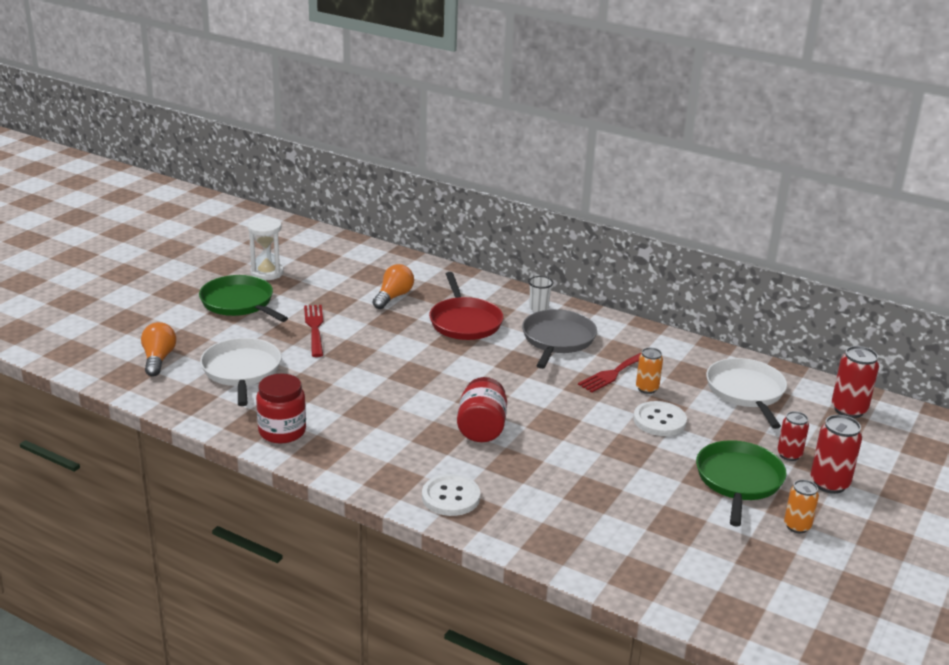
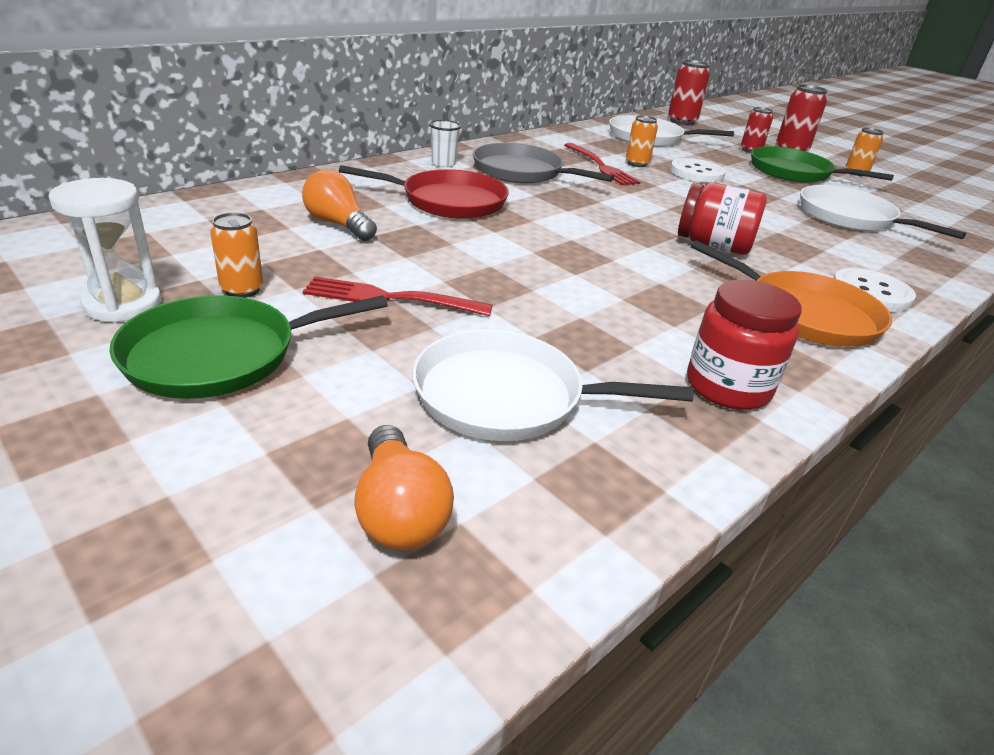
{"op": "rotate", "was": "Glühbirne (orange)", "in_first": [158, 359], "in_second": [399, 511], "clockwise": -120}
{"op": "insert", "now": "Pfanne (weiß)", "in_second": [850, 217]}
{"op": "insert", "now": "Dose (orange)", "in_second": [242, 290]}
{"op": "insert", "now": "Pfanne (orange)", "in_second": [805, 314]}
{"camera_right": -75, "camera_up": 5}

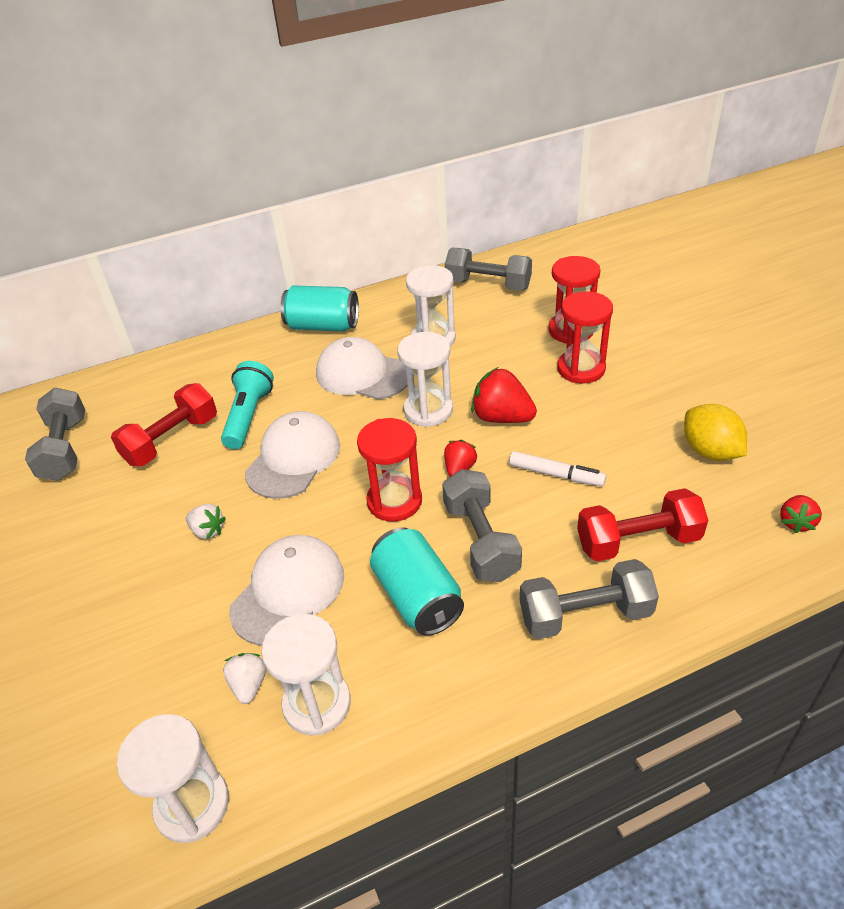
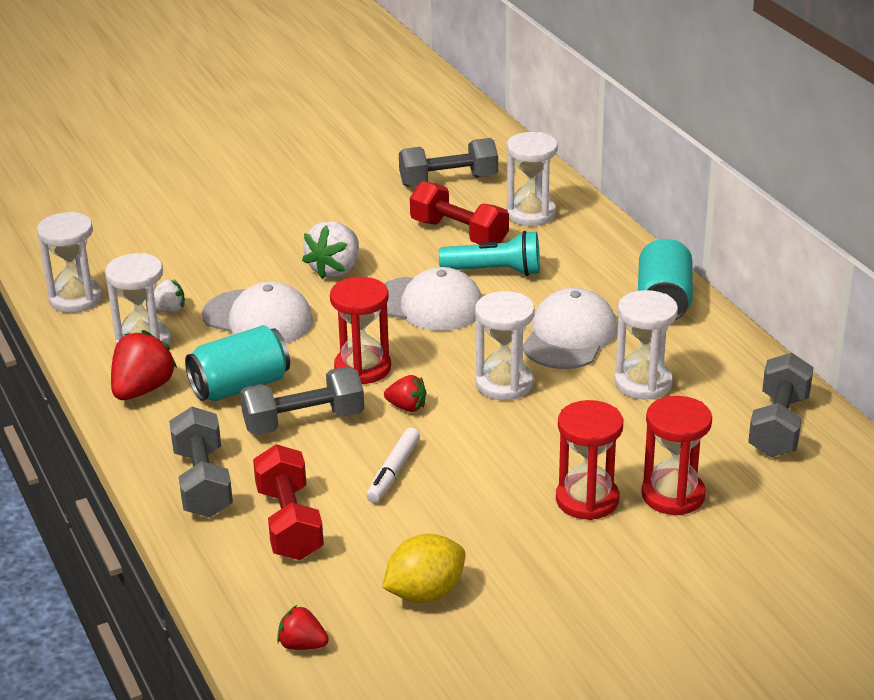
{"op": "move", "was": "Erdbeere (rot)", "in_first": [502, 417], "in_second": [142, 389]}
{"op": "resize", "was": "Erdbeere (weiß)", "in_first": [207, 531], "in_second": [335, 269], "ratio": 1.74}
{"op": "insert", "now": "Sanduhr (weiß)", "in_second": [531, 214]}
{"camera_right": 85, "camera_up": -10}

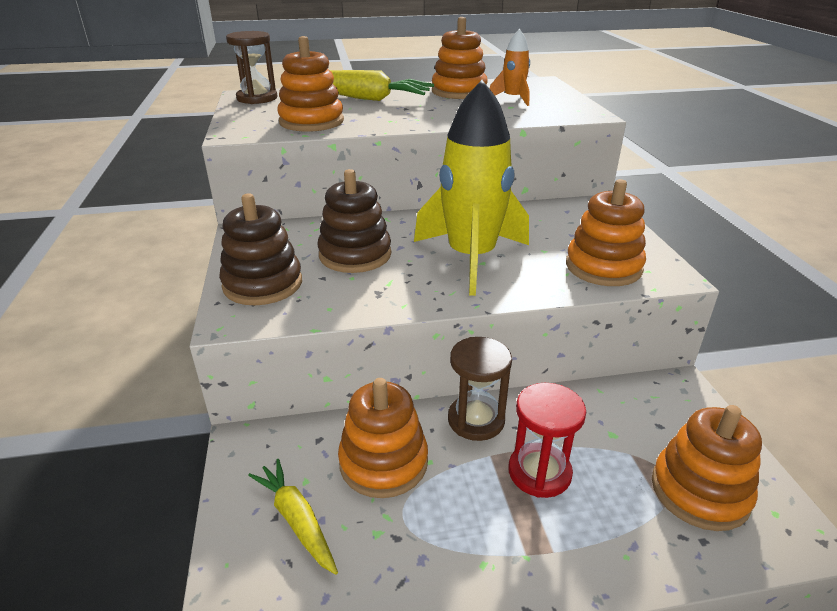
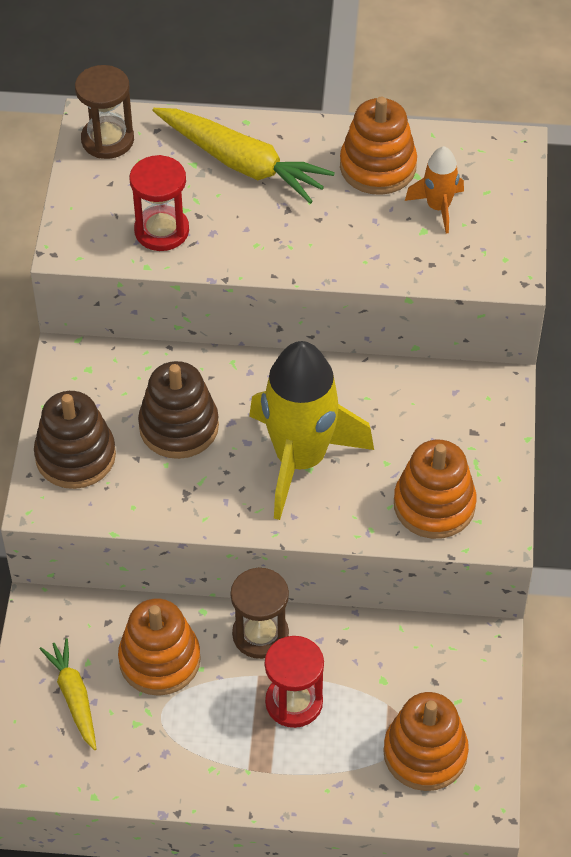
{"op": "replace", "was": "Stapelspielzeug (orange)", "now": "Sanduhr (rot)", "in_first": [311, 122], "in_second": [161, 231]}
{"camera_right": 15, "camera_up": 20}

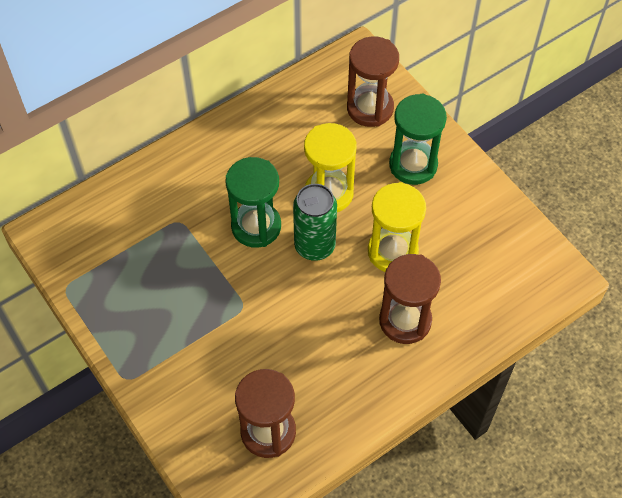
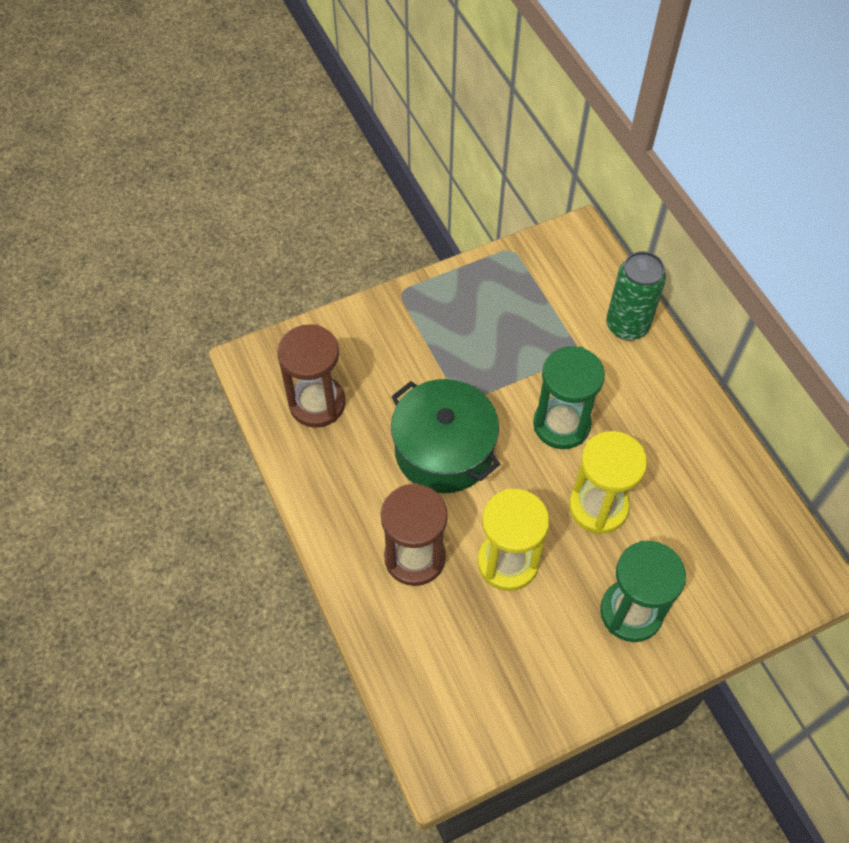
{"op": "delete", "was": "Sanduhr (braun)", "in_first": [370, 108]}
{"op": "move", "was": "Dose (grün)", "in_first": [314, 246], "in_second": [627, 325]}
{"op": "insert", "now": "Kochtopf (grün)", "in_second": [444, 450]}
{"camera_right": 100, "camera_up": 0}

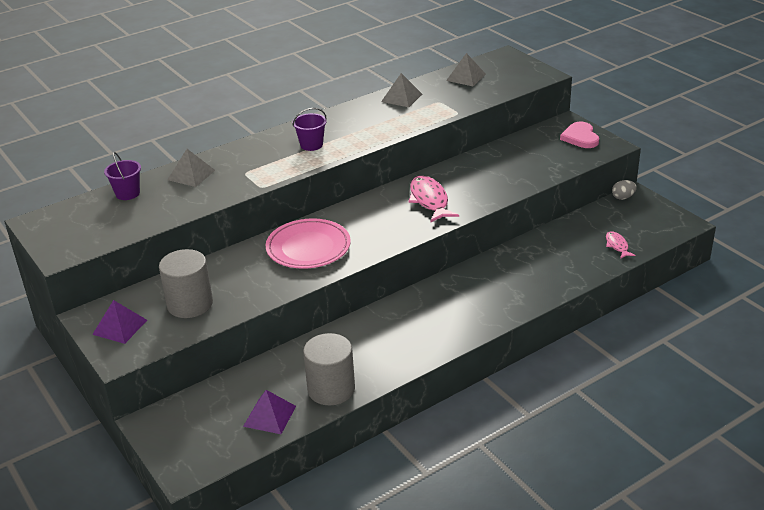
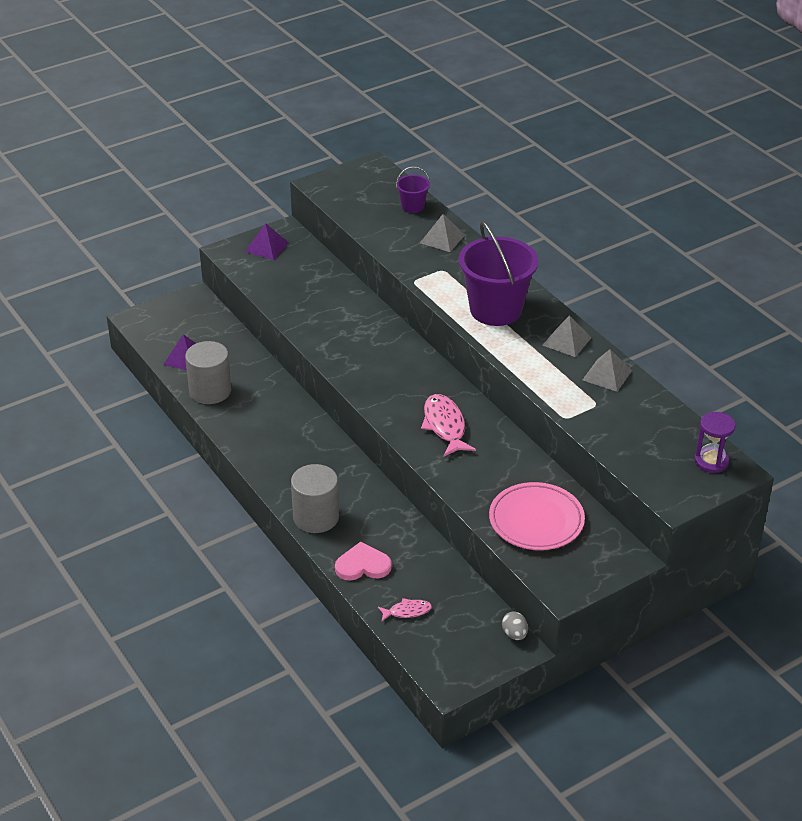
{"op": "move", "was": "Pyramide (grau)", "in_first": [466, 77], "in_second": [567, 341]}
{"op": "resize", "was": "Eimer (lila)", "in_first": [311, 145], "in_second": [496, 310], "ratio": 2.12}
{"op": "move", "was": "Herz (rosa)", "in_first": [580, 137], "in_second": [363, 565]}
{"op": "rotate", "was": "Fisch (rosa)", "in_first": [429, 200], "in_second": [445, 426], "clockwise": -90}
{"op": "move", "was": "Teller (rosa)", "in_first": [308, 248], "in_second": [536, 520]}
{"op": "move", "was": "Vollzylinder (grau)", "in_first": [190, 304], "in_second": [316, 517]}
{"op": "insert", "now": "Sanduhr (lila)", "in_second": [711, 461]}
{"camera_right": 90, "camera_up": 5}

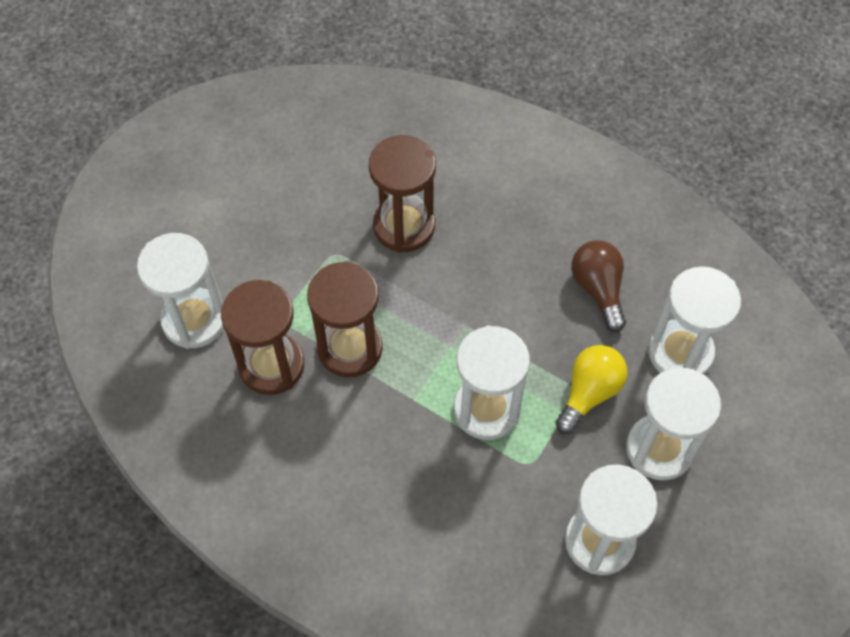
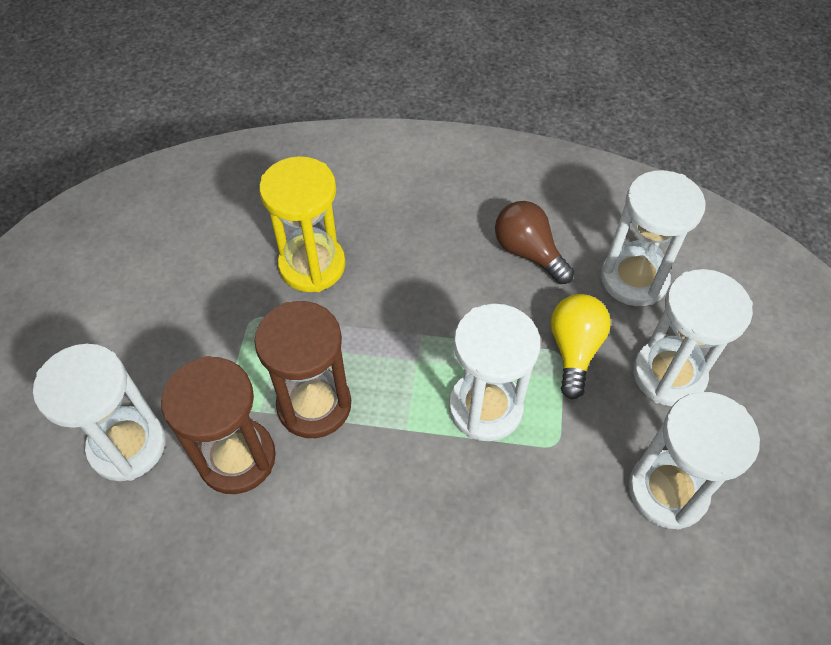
{"op": "recolor", "was": "Sanduhr (braun)", "now": "Sanduhr (gelb)", "in_first": [404, 226], "in_second": [312, 265]}
{"camera_right": -25, "camera_up": -5}

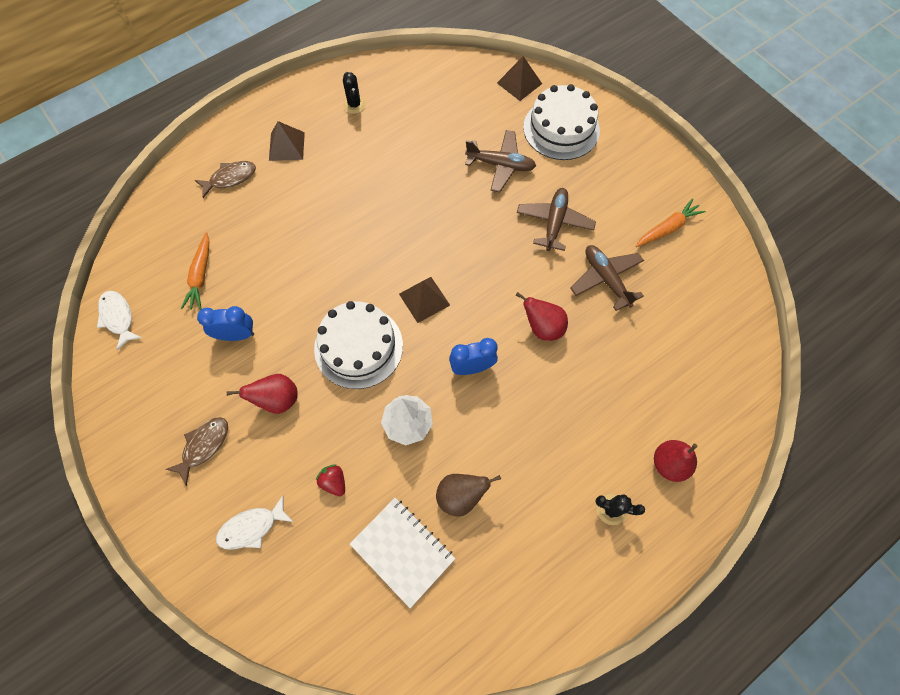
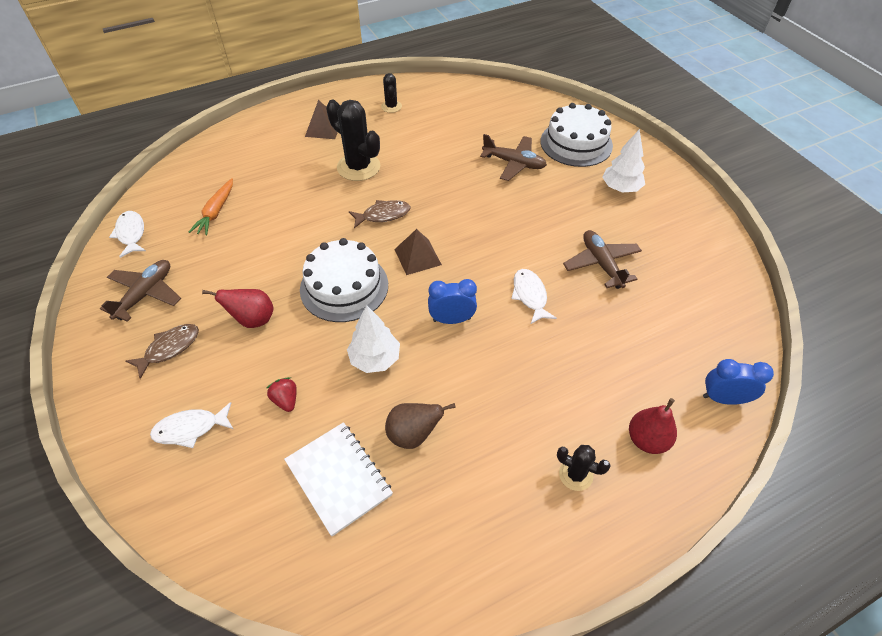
{"op": "delete", "was": "Pyramide (braun)", "in_first": [519, 83]}
{"op": "move", "was": "Fisch (braun)", "in_first": [230, 178], "in_second": [383, 215]}
{"op": "move", "was": "Flugzeug (braun)", "in_first": [554, 223], "in_second": [145, 294]}
{"op": "delete", "was": "Karotte (orange)", "in_first": [667, 228]}
{"op": "replace", "was": "Birne (rot)", "now": "Fisch (weiß)", "in_first": [542, 327], "in_second": [530, 295]}
{"op": "move", "was": "Wecker (blau)", "in_first": [236, 335], "in_second": [723, 398]}
{"op": "insert", "now": "Kaktus (schwarz)", "in_second": [358, 167]}
{"op": "insert", "now": "Baum (weiß)", "in_second": [620, 188]}
{"camera_right": 10, "camera_up": -15}

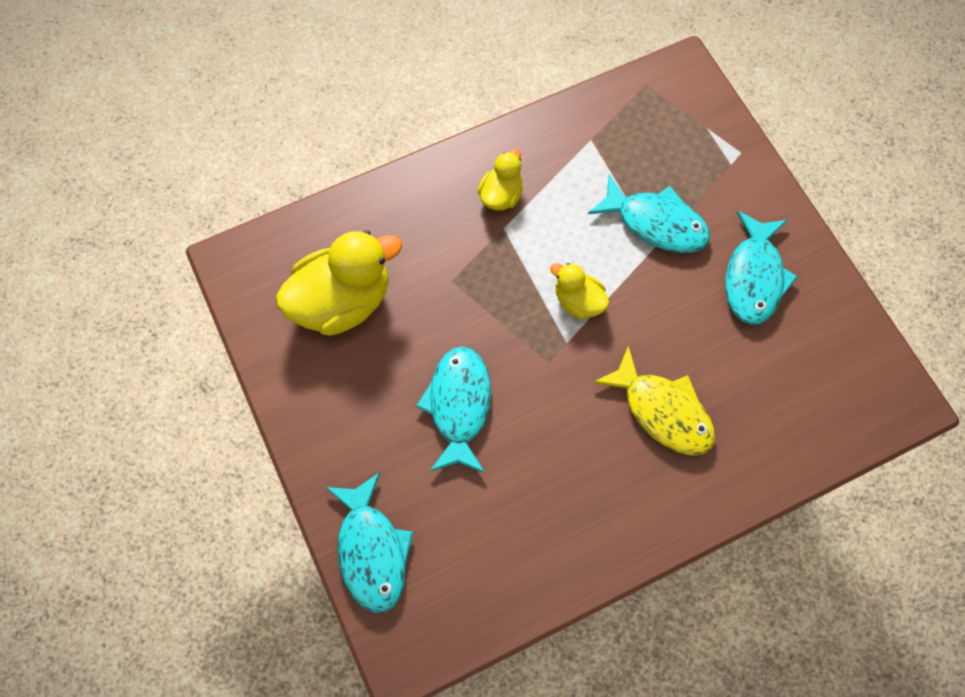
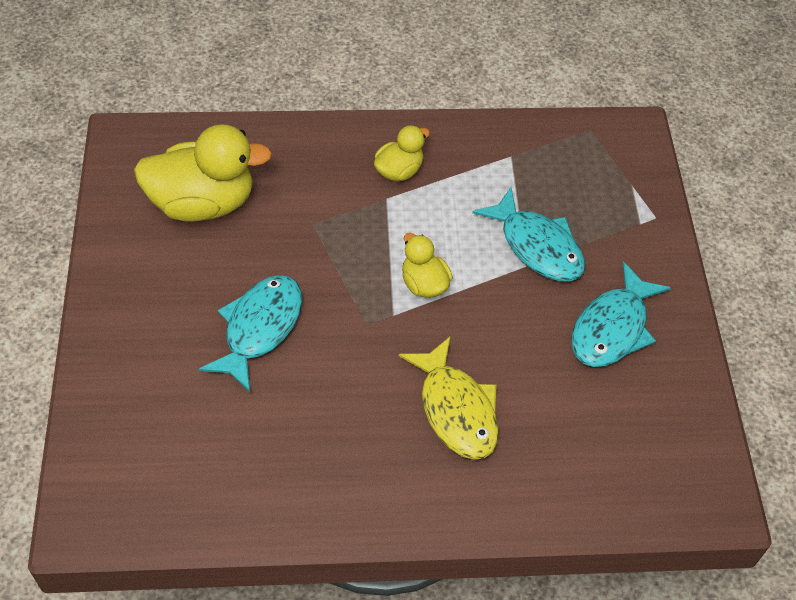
{"op": "delete", "was": "Fisch (türkis)", "in_first": [371, 550]}
{"camera_right": 20, "camera_up": -15}

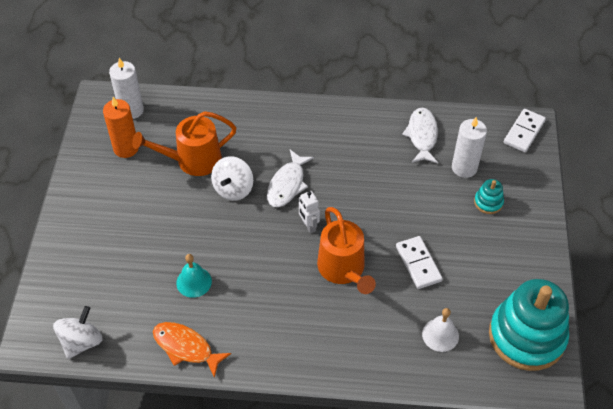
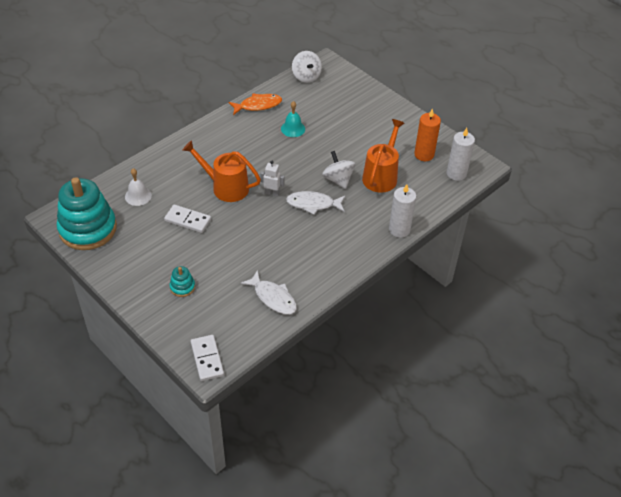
{"op": "move", "was": "Kerze (weiß)", "in_first": [464, 168], "in_second": [399, 229]}
{"op": "rotate", "was": "Fisch (weiß)", "in_first": [287, 184], "in_second": [313, 204], "clockwise": -60}
{"camera_right": 130, "camera_up": -5}

